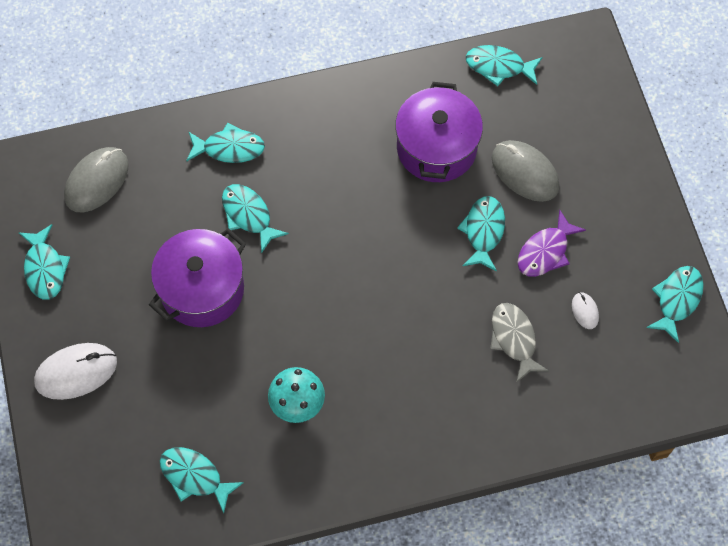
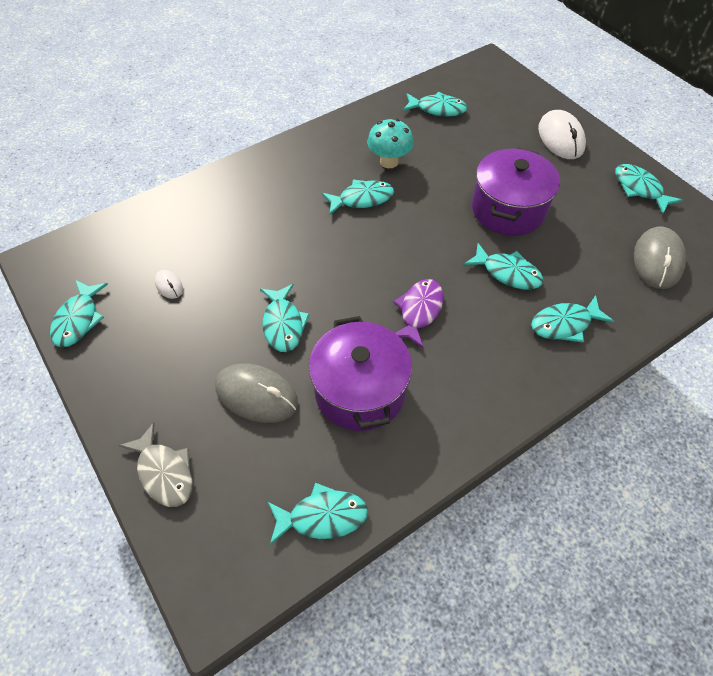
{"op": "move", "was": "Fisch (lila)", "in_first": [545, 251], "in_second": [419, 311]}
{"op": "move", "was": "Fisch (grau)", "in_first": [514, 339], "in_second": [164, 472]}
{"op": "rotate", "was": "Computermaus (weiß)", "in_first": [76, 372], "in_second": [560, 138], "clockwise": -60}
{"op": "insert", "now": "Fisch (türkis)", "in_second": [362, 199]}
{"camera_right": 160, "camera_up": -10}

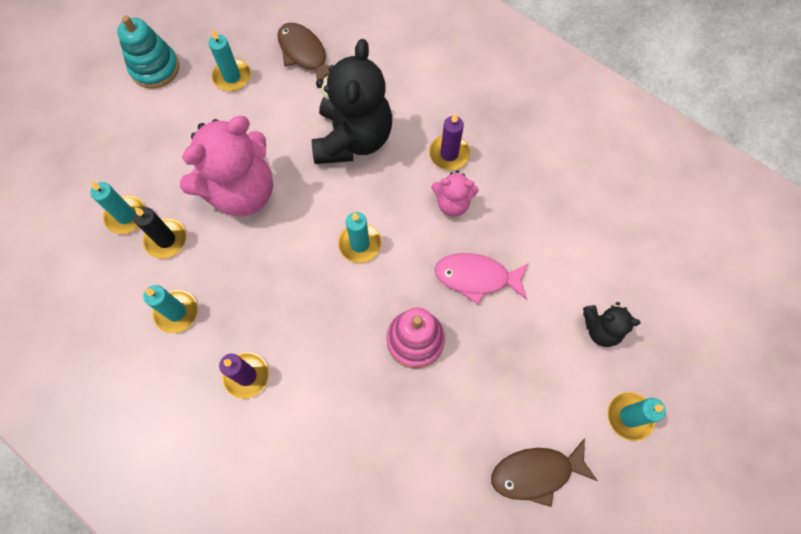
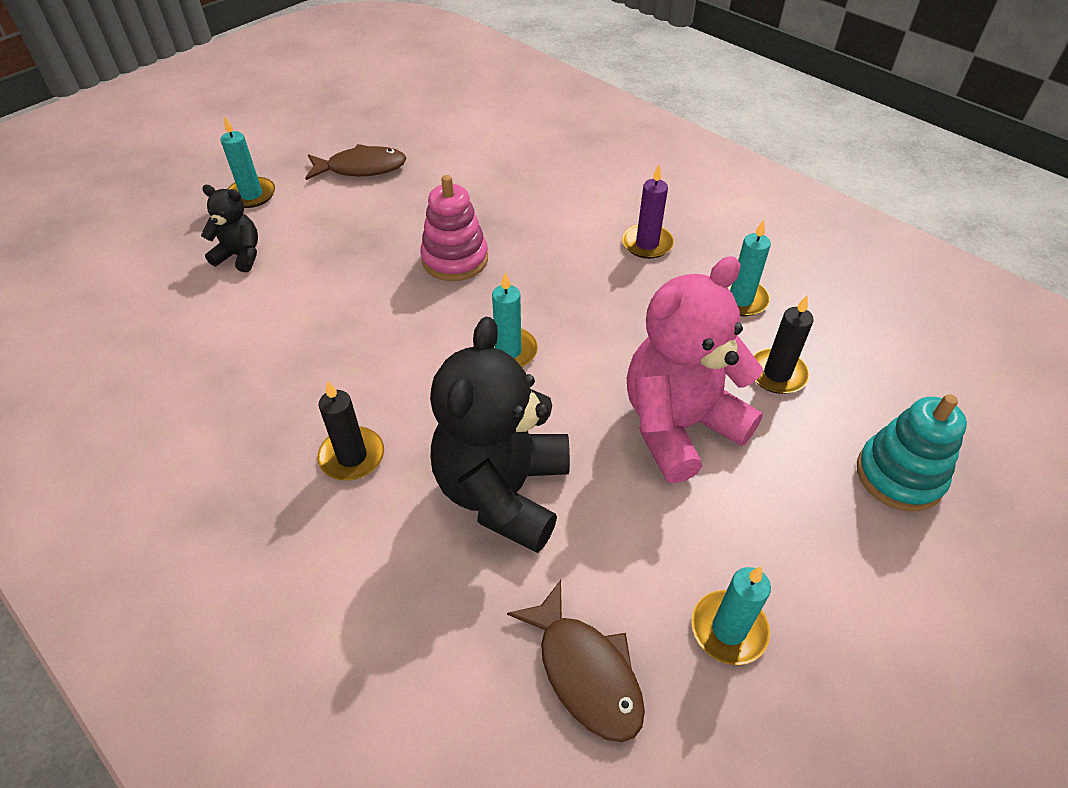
{"op": "move", "was": "Stapelspielzeug (türkis)", "in_first": [155, 68], "in_second": [899, 475]}
{"op": "recolor", "was": "Kerze (lila)", "now": "Kerze (schwarz)", "in_first": [449, 154], "in_second": [352, 456]}
{"op": "delete", "was": "Teddybär (rosa)", "in_first": [452, 203]}
{"op": "delete", "was": "Kerze (türkis)", "in_first": [126, 216]}
{"op": "delete", "was": "Fisch (rosa)", "in_first": [476, 277]}
{"camera_right": -175, "camera_up": -20}

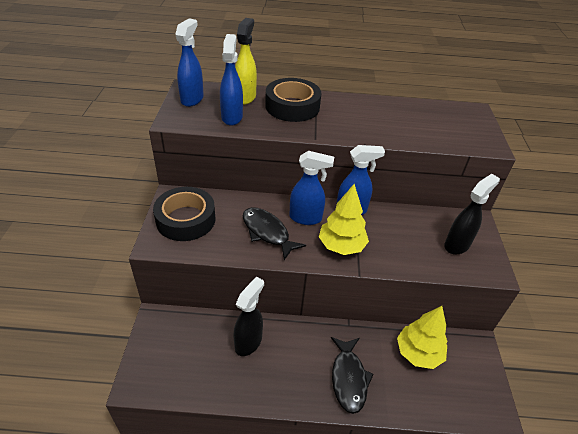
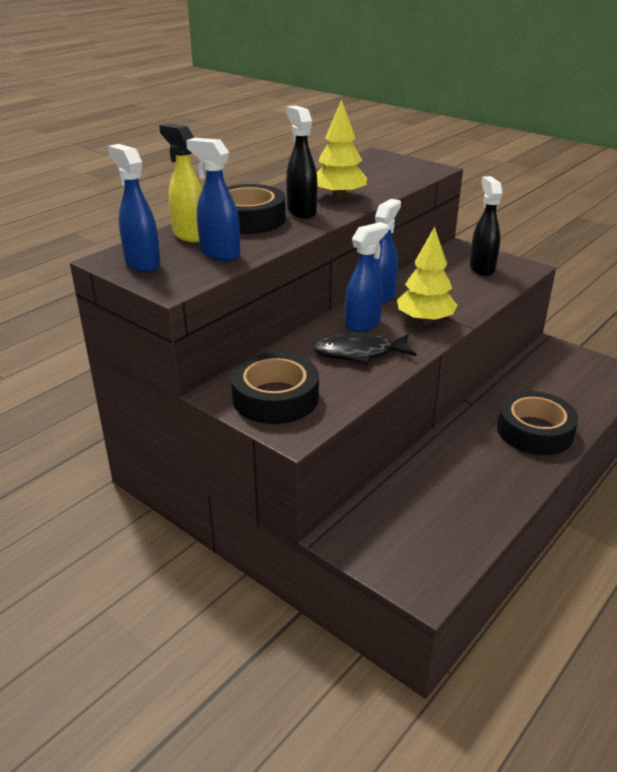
{"op": "move", "was": "Sprühflasche (schwarz)", "in_first": [249, 342], "in_second": [301, 211]}
{"op": "move", "was": "Baum (gelb)", "in_first": [418, 353], "in_second": [339, 197]}
{"op": "replace", "was": "Fisch (schwarz)", "now": "Klebeband (schwarz)", "in_first": [348, 378], "in_second": [534, 431]}
{"camera_right": -50, "camera_up": -10}

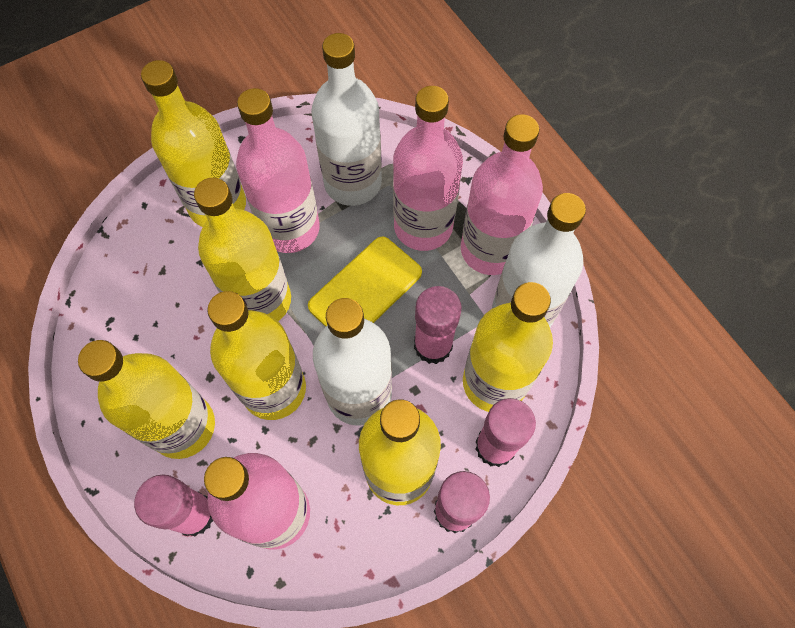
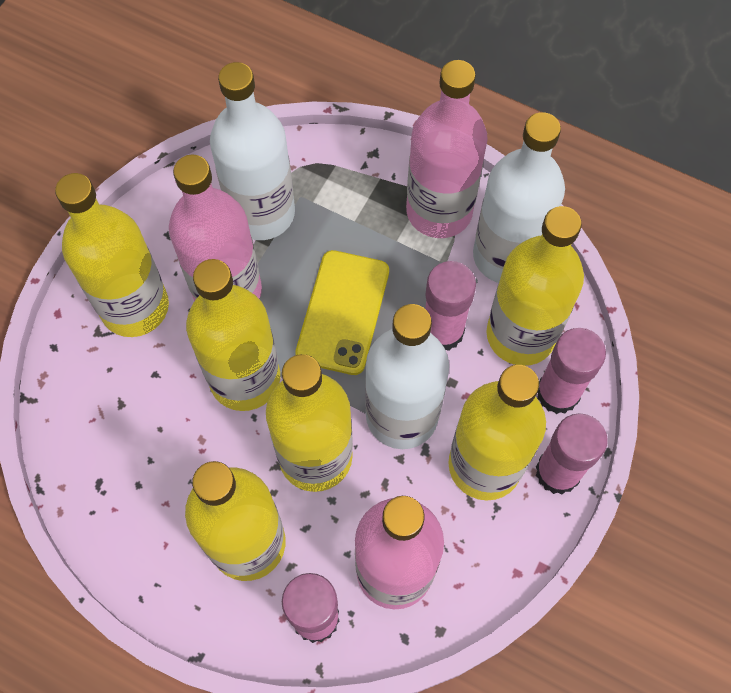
{"op": "delete", "was": "Flasche (rosa)", "in_first": [423, 226]}
{"camera_right": -30, "camera_up": 0}

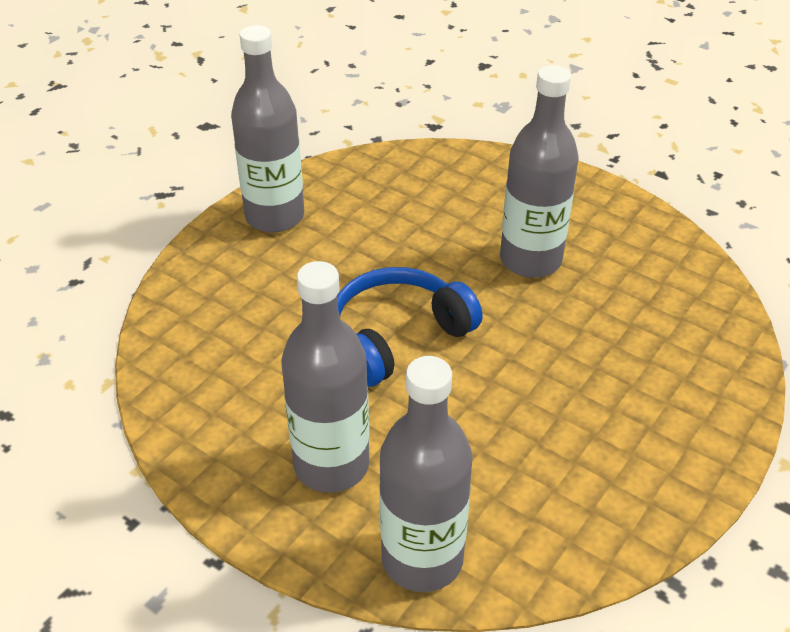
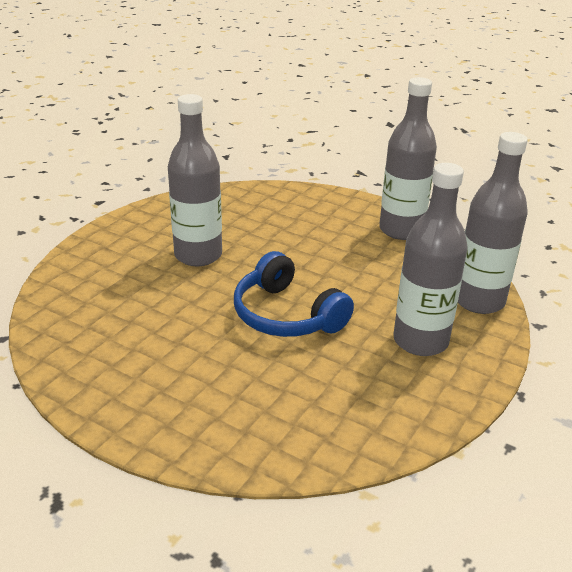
{"op": "move", "was": "Flasche (grau)", "in_first": [275, 216], "in_second": [401, 230]}
{"camera_right": -95, "camera_up": -10}

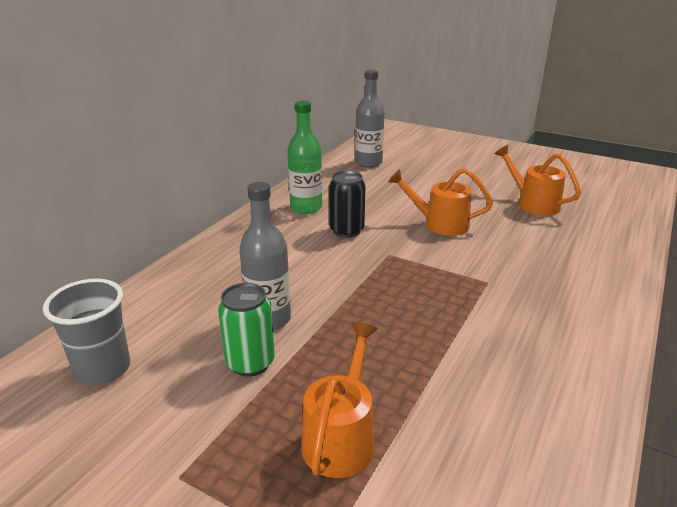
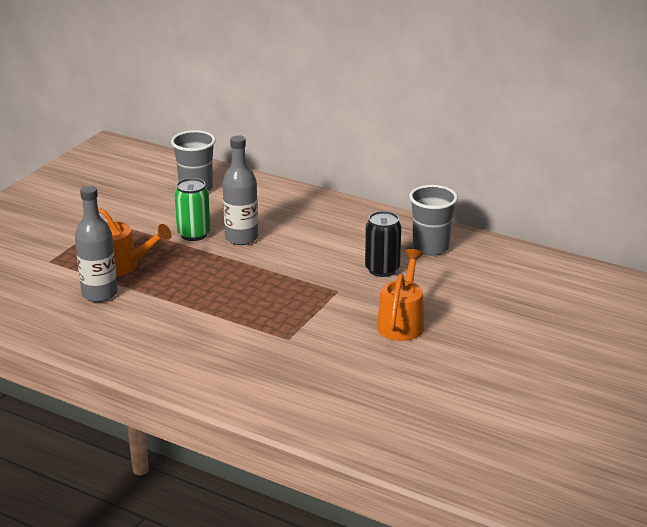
{"op": "move", "was": "Flasche (grau)", "in_first": [368, 163], "in_second": [99, 294]}
{"op": "replace", "was": "Flasche (grün)", "now": "Becher (grau)", "in_first": [306, 208], "in_second": [430, 247]}
{"op": "delete", "was": "Gießkanne (orange)", "in_first": [532, 203]}
{"camera_right": 90, "camera_up": 0}

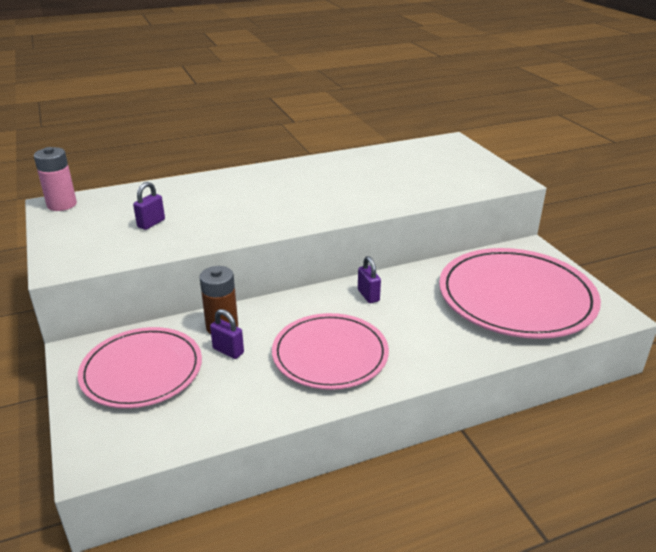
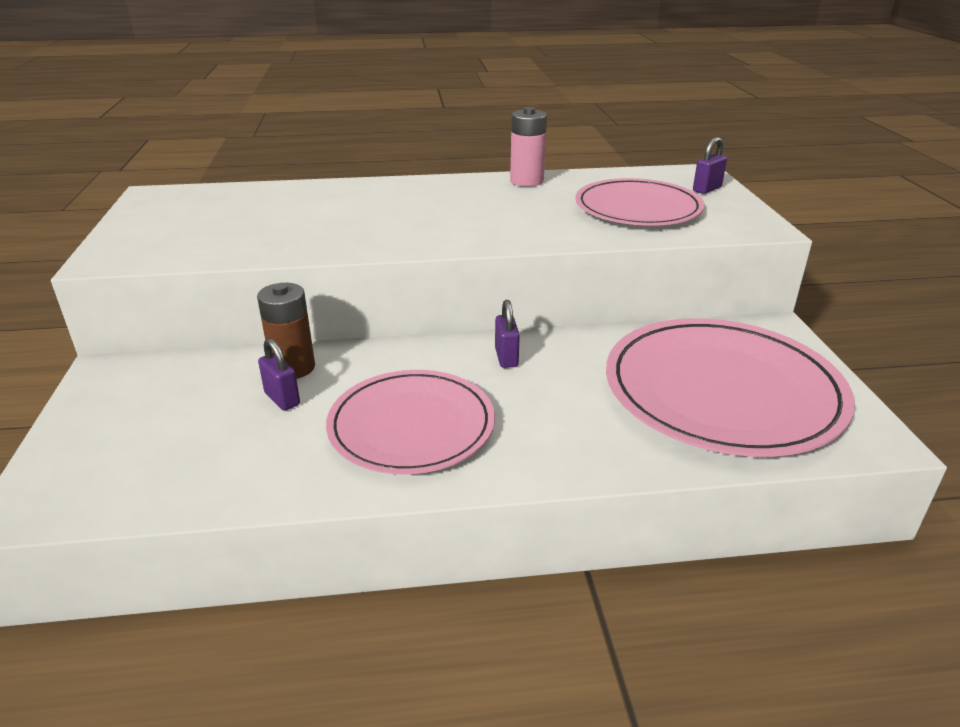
{"op": "move", "was": "Batterie (rosa)", "in_first": [62, 205], "in_second": [526, 181]}
{"op": "move", "was": "Vorhängeschloss (lila)", "in_first": [151, 223], "in_second": [707, 189]}
{"op": "move", "was": "Teller (rosa)", "in_first": [142, 371], "in_second": [638, 208]}
{"camera_right": 15, "camera_up": 0}

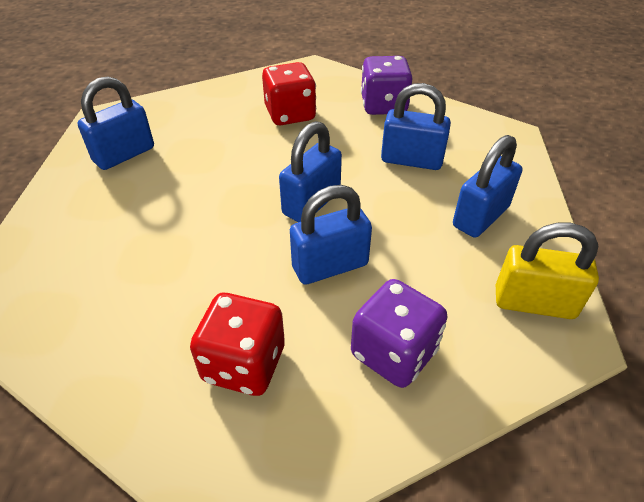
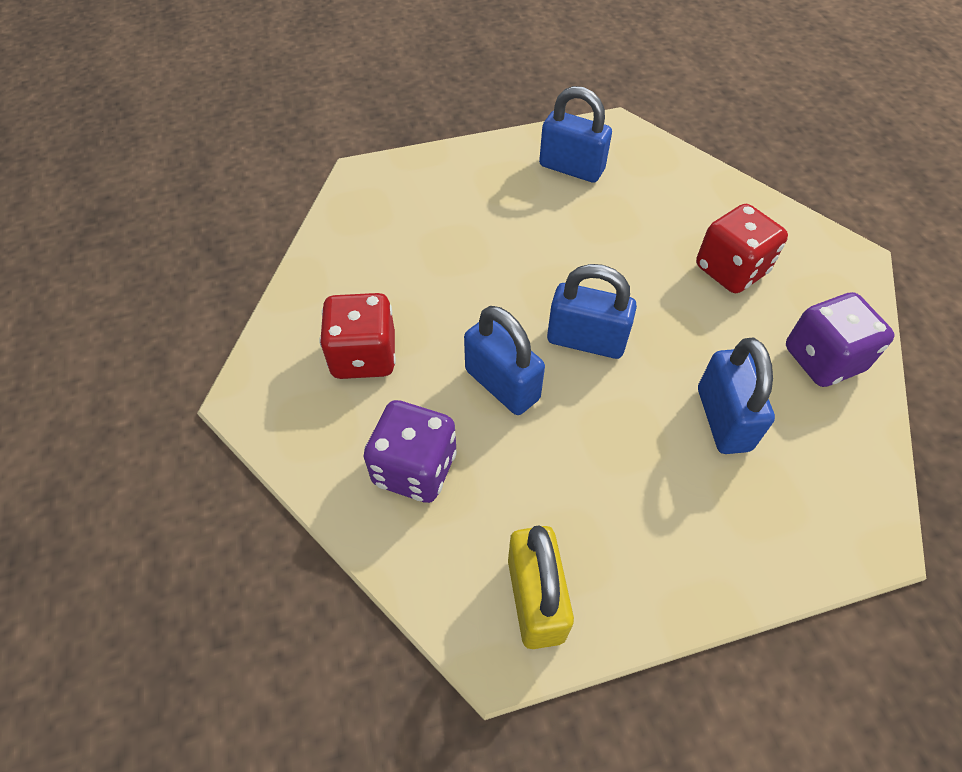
{"op": "delete", "was": "Vorhängeschloss (blau)", "in_first": [480, 217]}
{"camera_right": 70, "camera_up": 10}

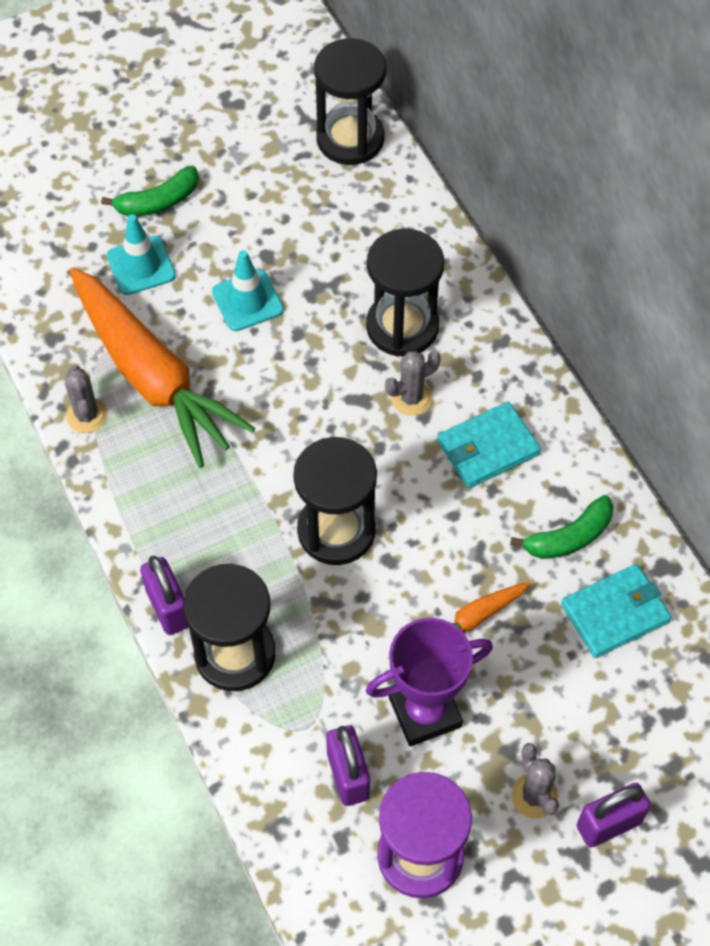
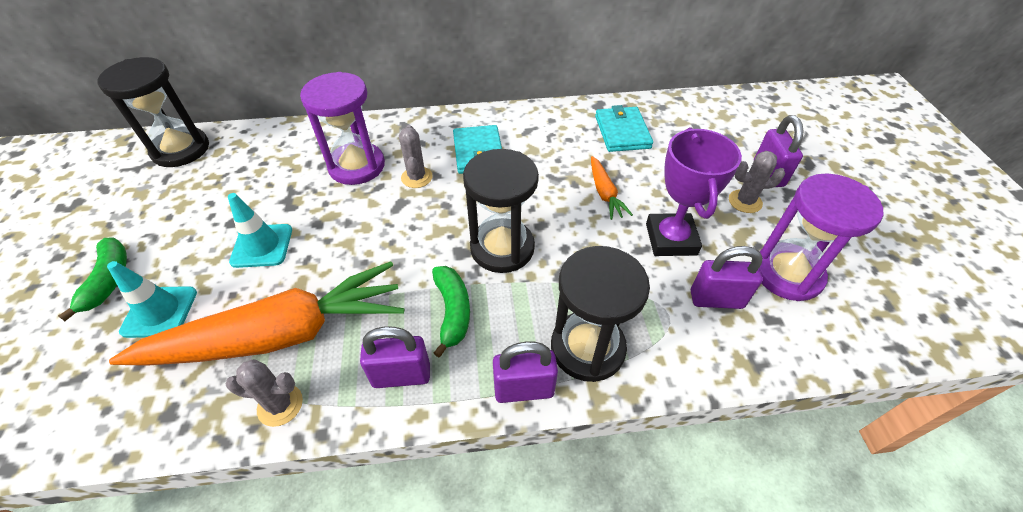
{"op": "recolor", "was": "Sanduhr (schwarz)", "now": "Sanduhr (lila)", "in_first": [402, 326], "in_second": [357, 166]}
{"op": "move", "was": "Banane (grün)", "in_first": [569, 537], "in_second": [452, 311]}
{"op": "insert", "now": "Vorhängeschloss (lila)", "in_second": [401, 375]}
{"camera_right": -70, "camera_up": -10}

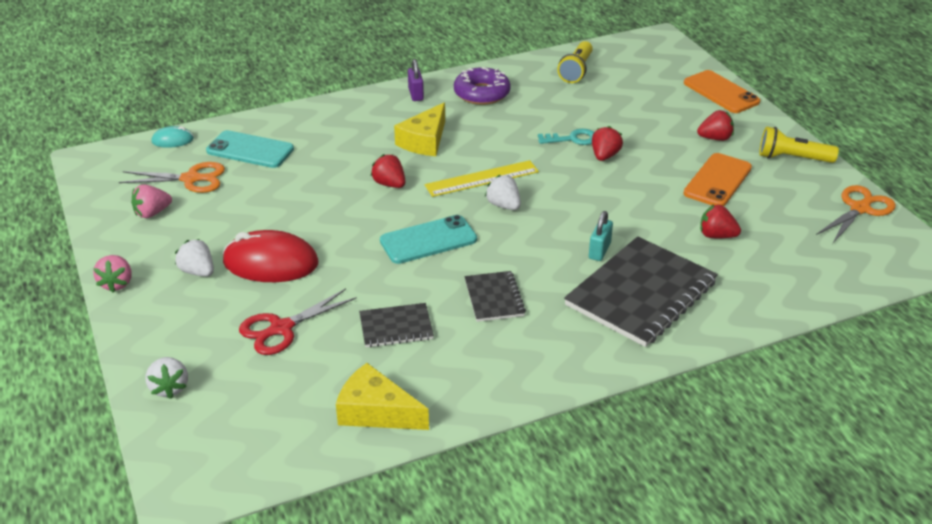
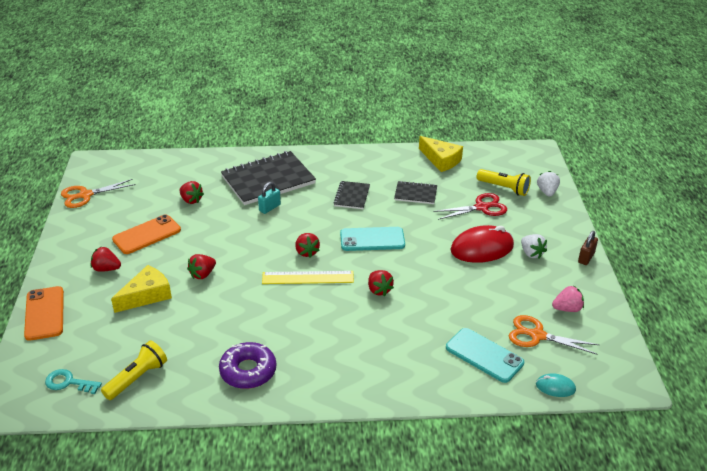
{"op": "delete", "was": "Vorhängeschloss (lila)", "in_first": [416, 94]}
{"op": "move", "was": "Käse (gelb)", "in_first": [424, 141], "in_second": [147, 295]}
{"op": "move", "was": "Taschenlampe (gelb)", "in_first": [792, 158], "in_second": [504, 188]}
{"op": "move", "was": "Schlüssel (türkis)", "in_first": [572, 139], "in_second": [69, 382]}
{"op": "recolor", "was": "Erdbeere (weiß)", "now": "Erdbeere (rot)", "in_first": [503, 205], "in_second": [307, 252]}
{"op": "rotate", "was": "Computermaus (rot)", "in_first": [271, 263], "in_second": [482, 248], "clockwise": -45}
{"op": "replace", "was": "Erdbeere (rosa)", "now": "Vorhängeschloss (braun)", "in_first": [117, 283], "in_second": [586, 258]}
{"camera_right": -160, "camera_up": 0}

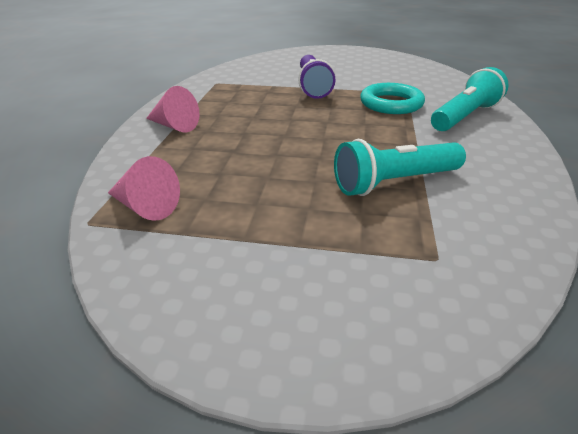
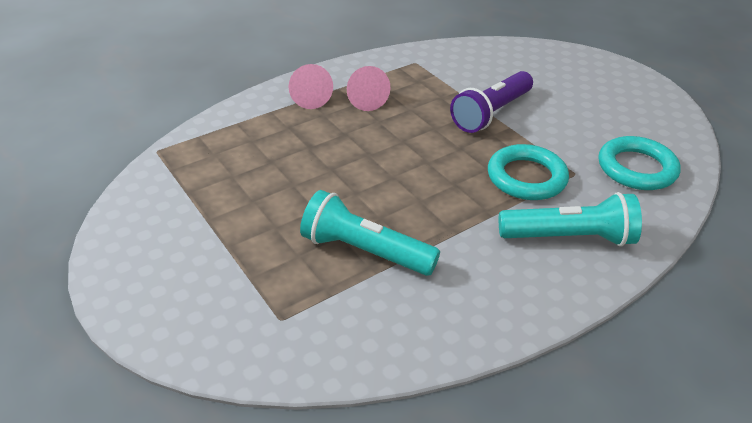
{"op": "move", "was": "Kegel (rosa)", "in_first": [145, 207], "in_second": [365, 99]}
{"op": "insert", "now": "Ring (türkis)", "in_second": [636, 168]}
{"camera_right": 45, "camera_up": 5}

